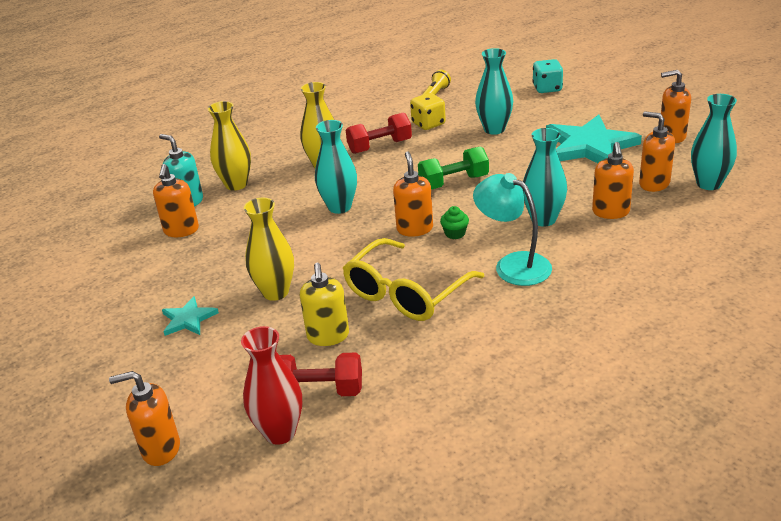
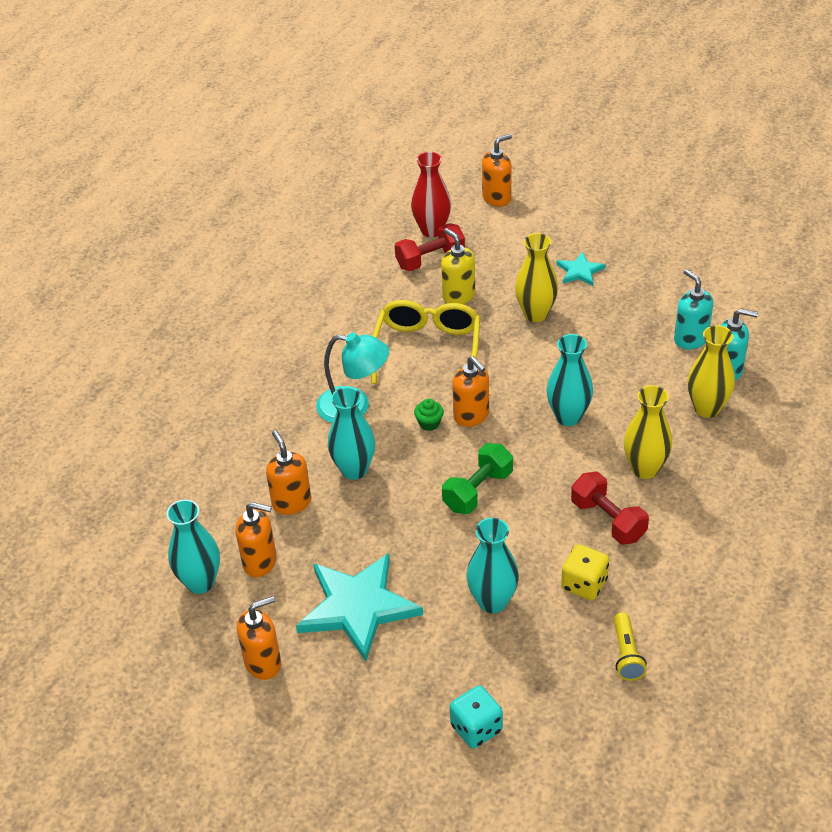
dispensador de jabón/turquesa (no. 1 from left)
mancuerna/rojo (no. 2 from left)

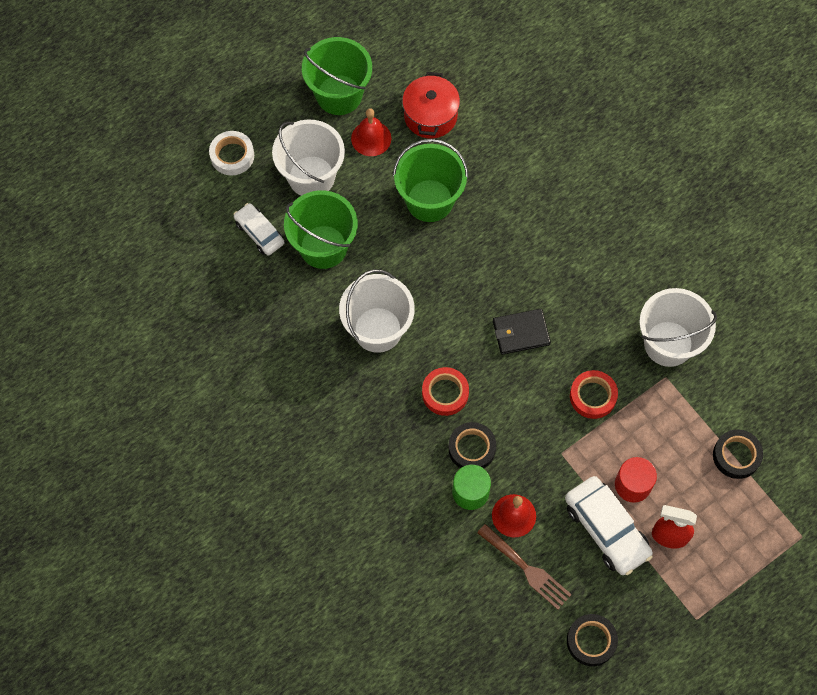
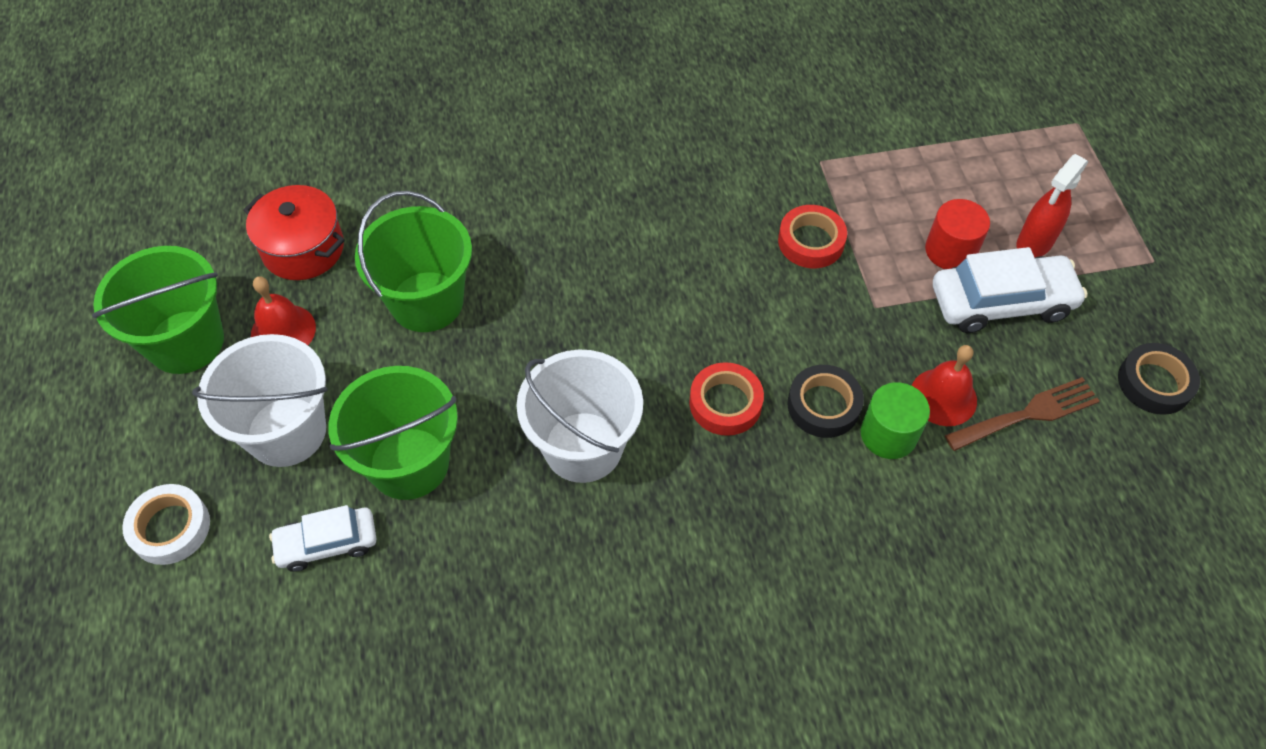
cartera/negro
balde/blanco (no. 3 from left in the first image)
cinta adhesiva/negro (no. 3 from left in the first image)

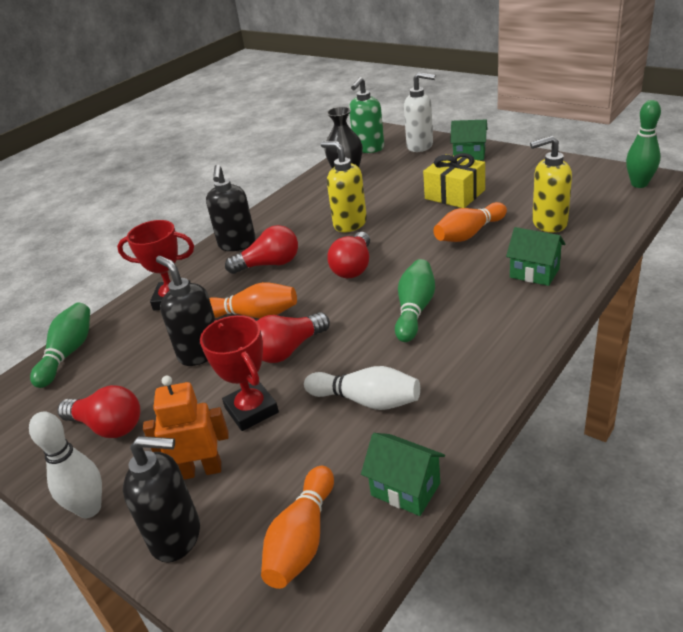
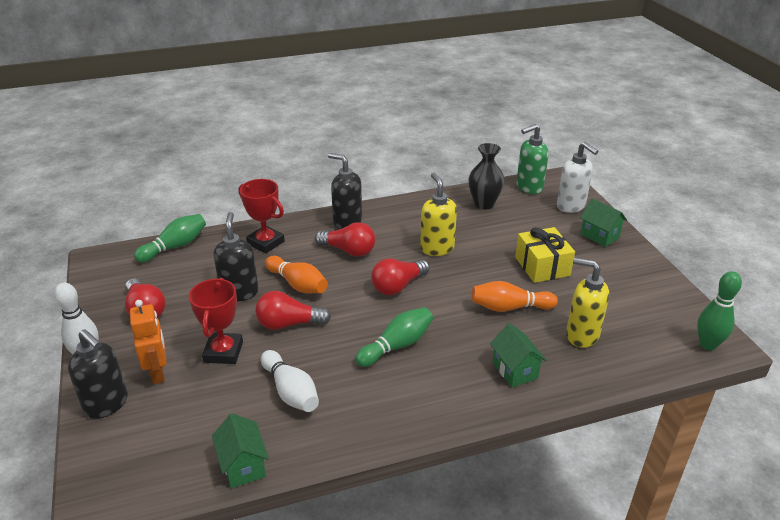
robot/naranja
dispensador de jabón/negro (no. 3 from left)
bolo/naranja (no. 2 from left in the first image)

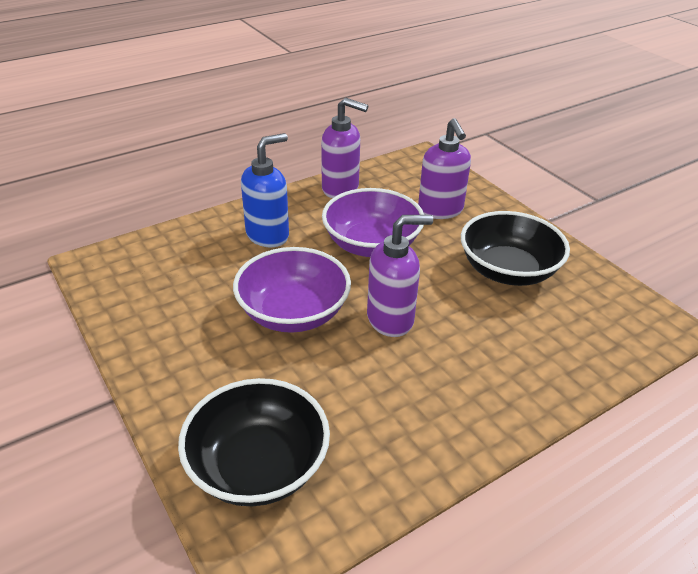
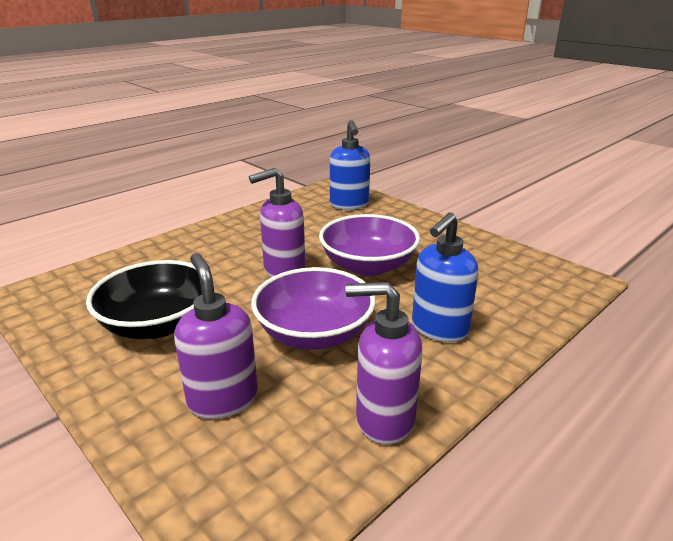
dispensador de jabón/azul (no. 1 from left)

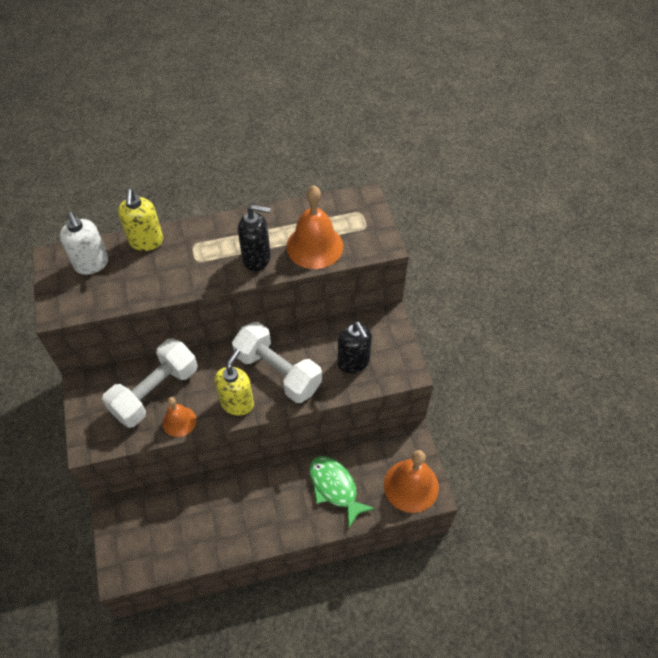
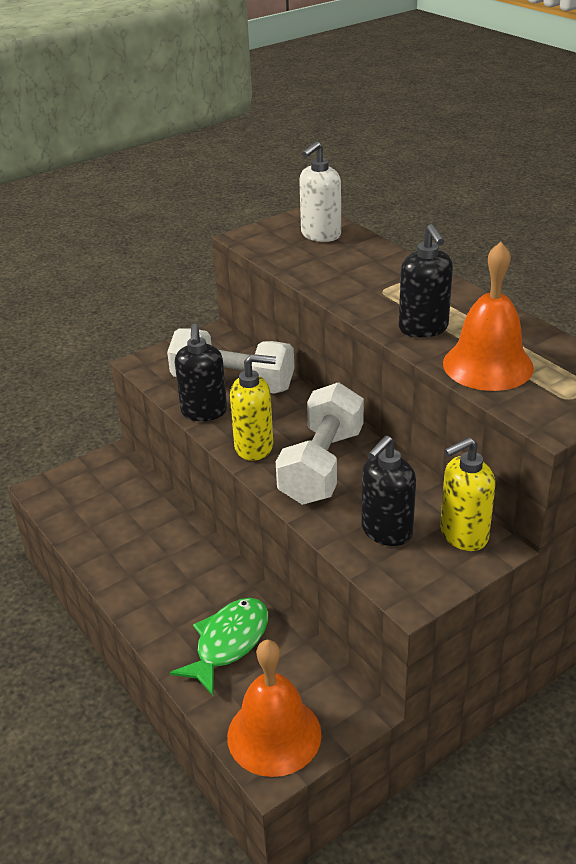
dispensador de jabón/amarillo (no. 2 from left)
dispensador de jabón/negro (no. 1 from left)

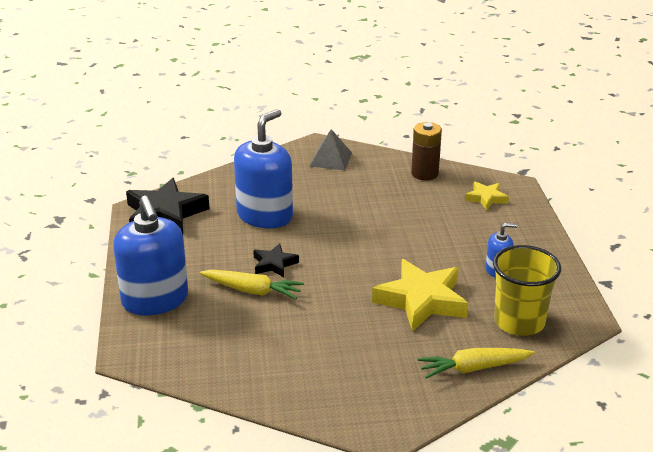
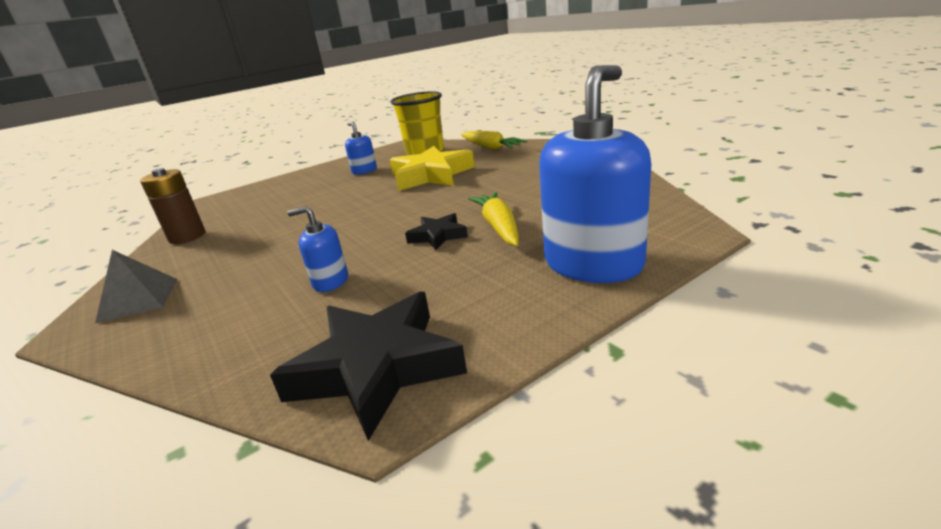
dispensador de jabón/azul (no. 1 from left)
estrella/amarillo (no. 2 from left in the first image)

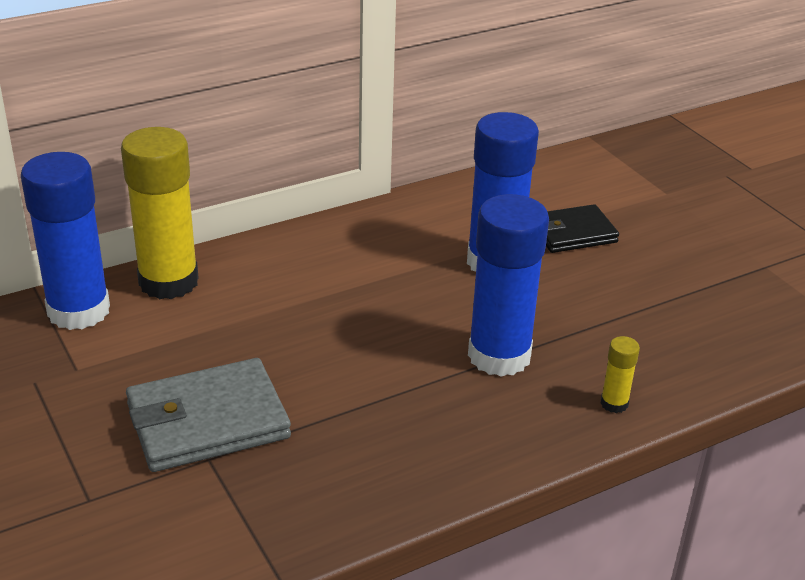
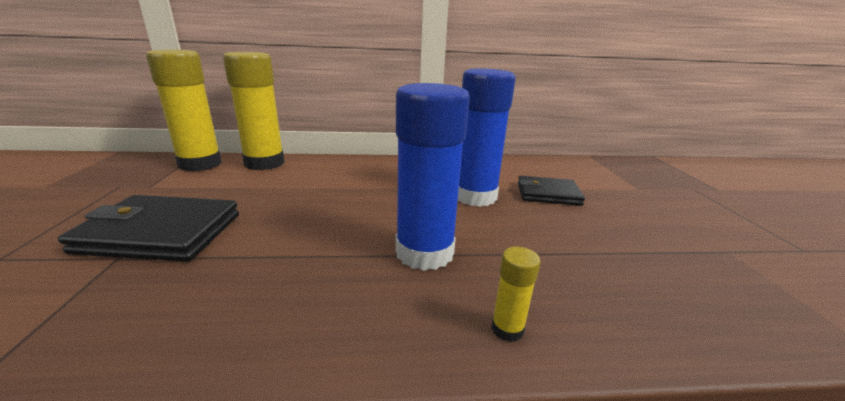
barra de pegamento/amarillo (no. 1 from left)
cartera/negro (no. 1 from left)

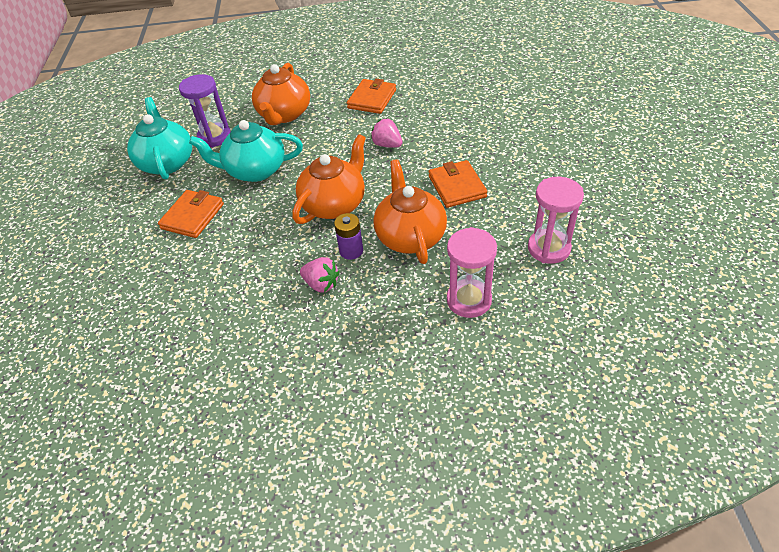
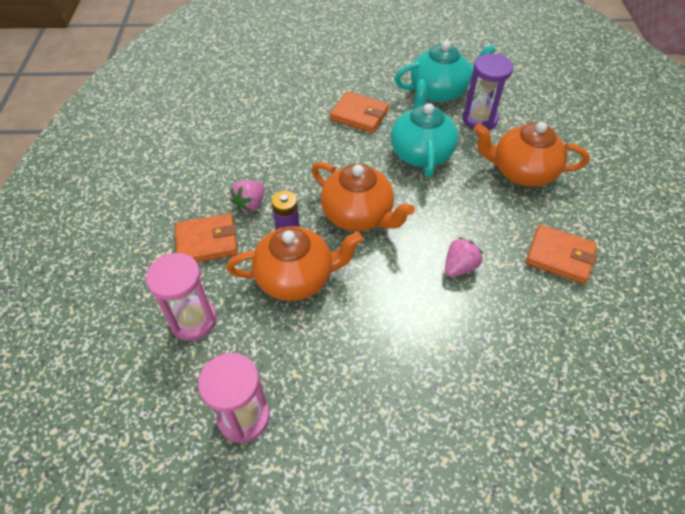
cartera/naranja (no. 1 from left)

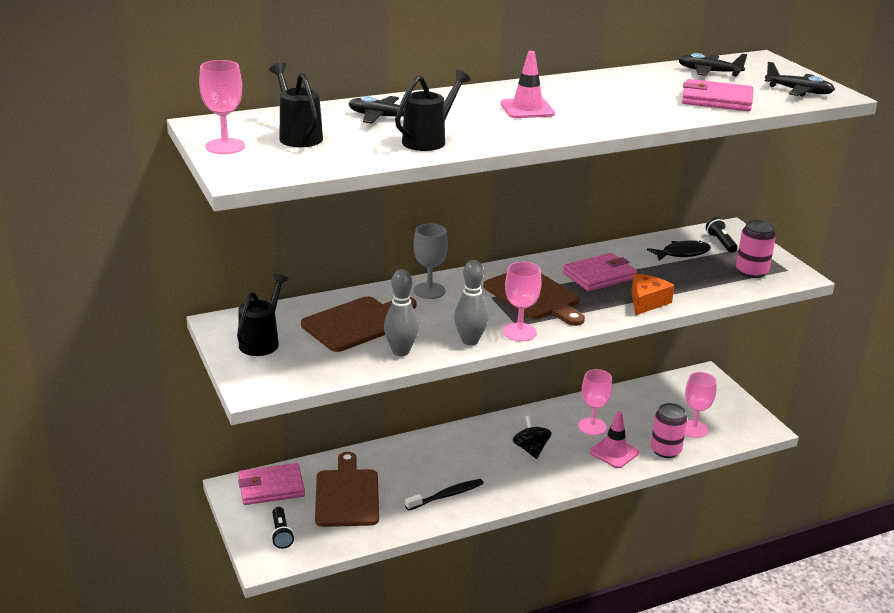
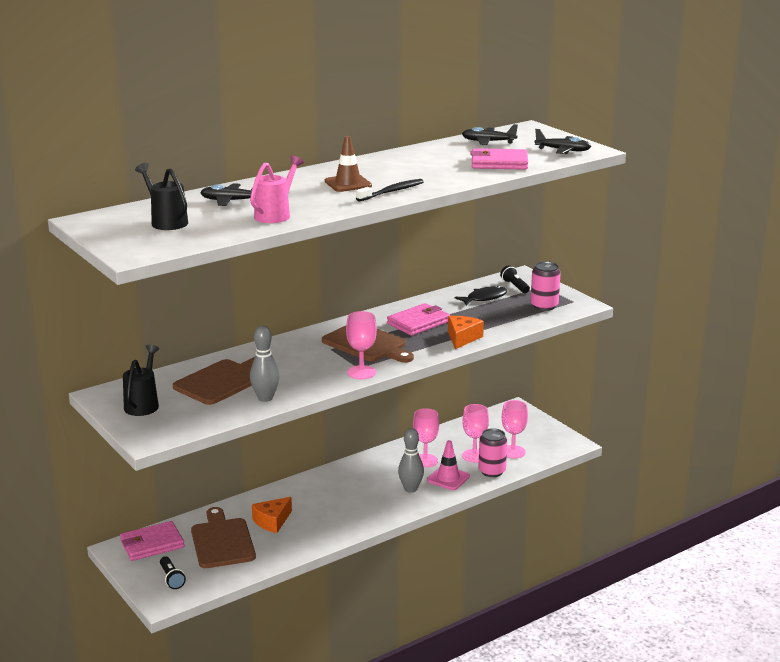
copa/rosa (no. 3 from left)
regadera/rosa
cepillo de dientes/negro
copa/gris
bolo/gris (no. 2 from left)
cono de tráfico/marrón
peonza/negro
queso/naranja (no. 1 from left)

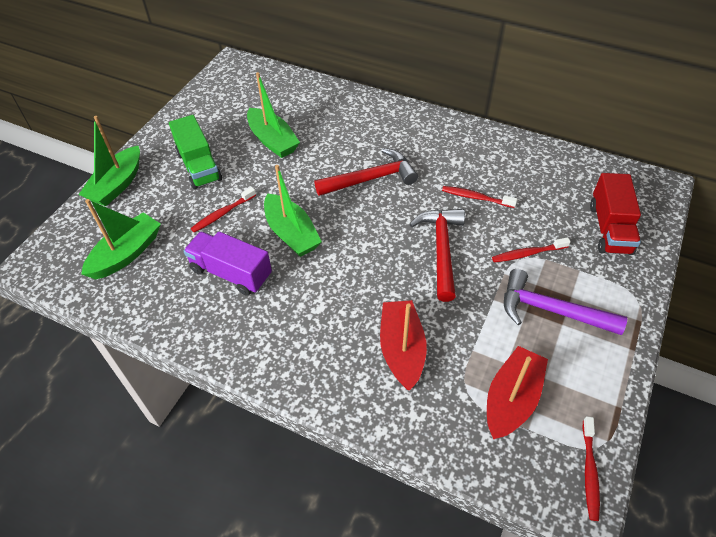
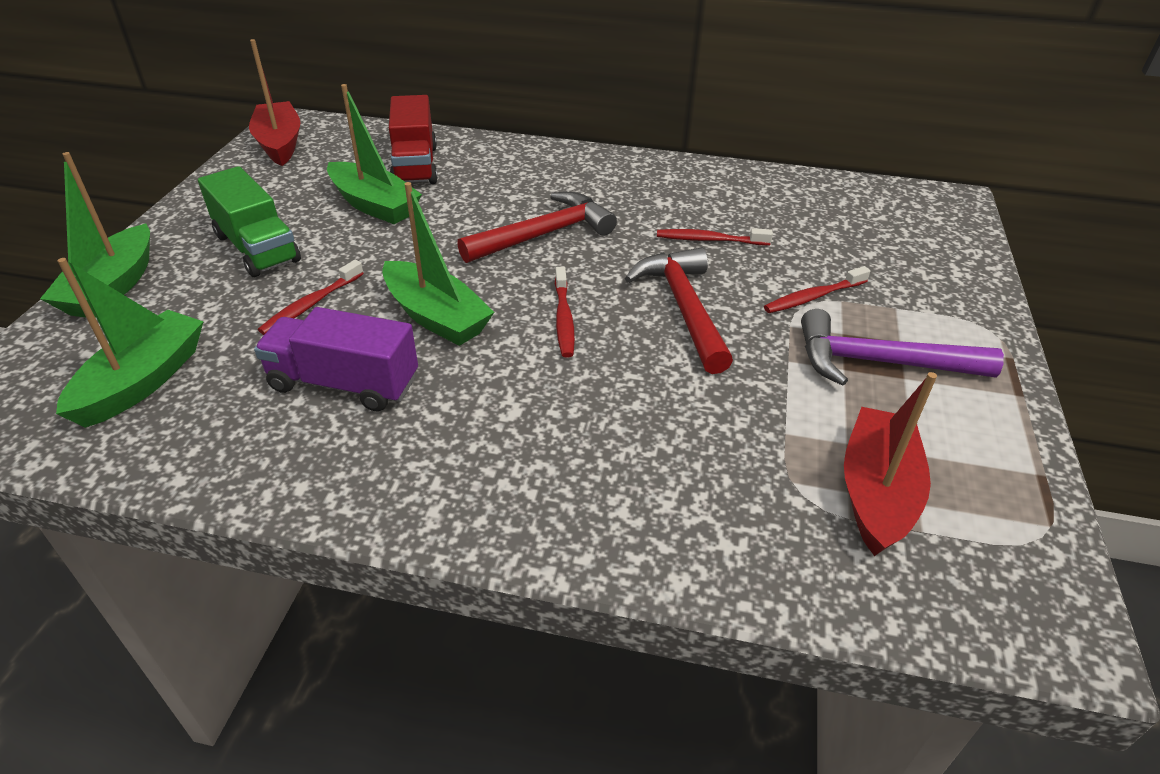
barco/rojo (no. 1 from left)
cepillo de dientes/rojo (no. 2 from left)
camión/rojo

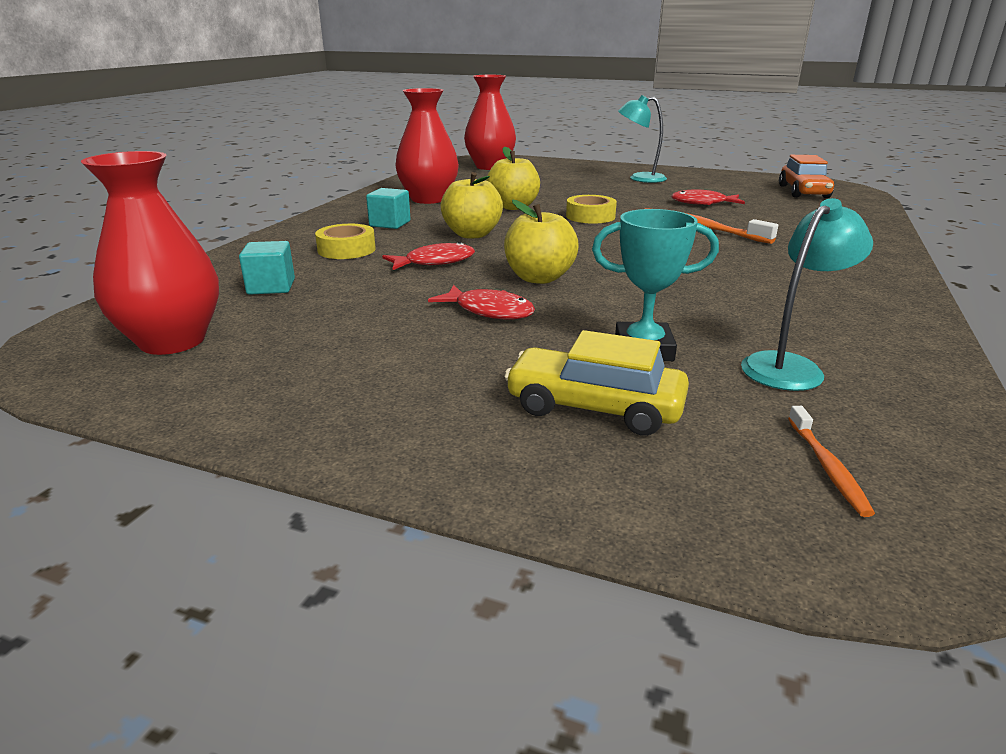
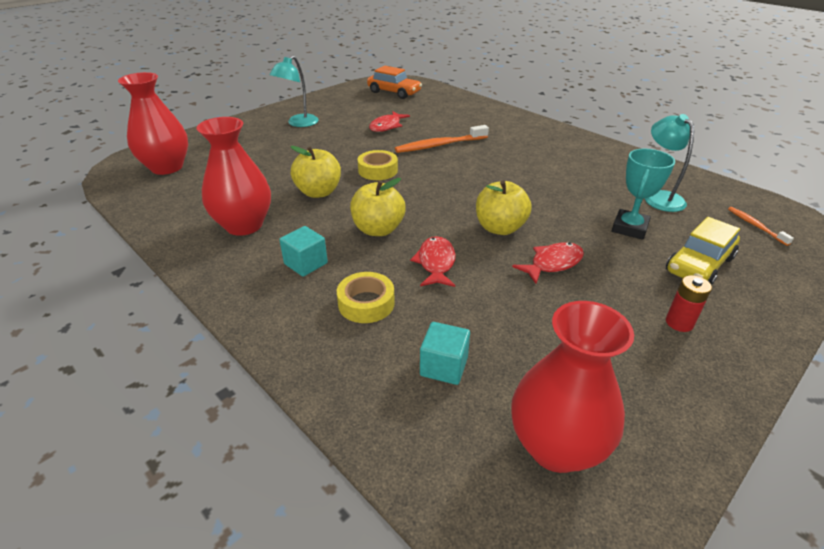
cepillo de dientes/naranja (no. 2 from left)
pila/rojo

